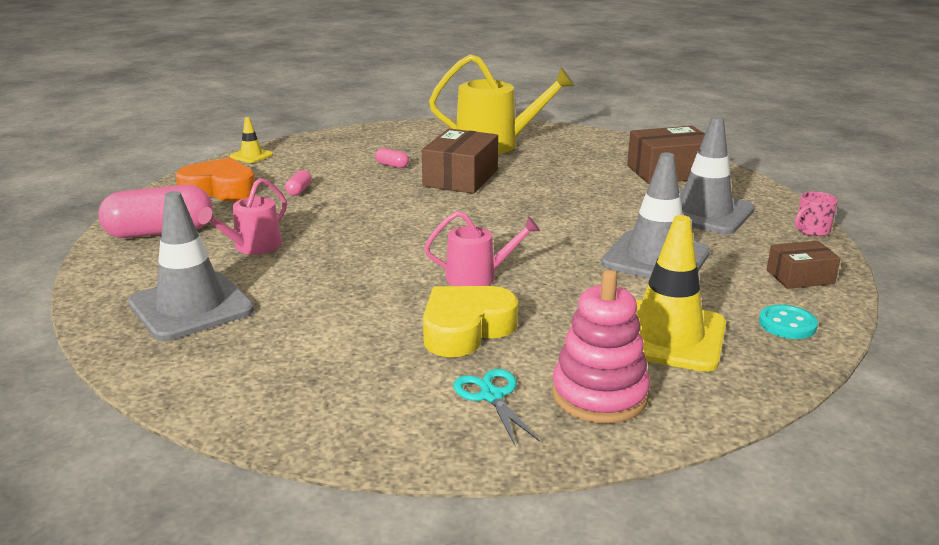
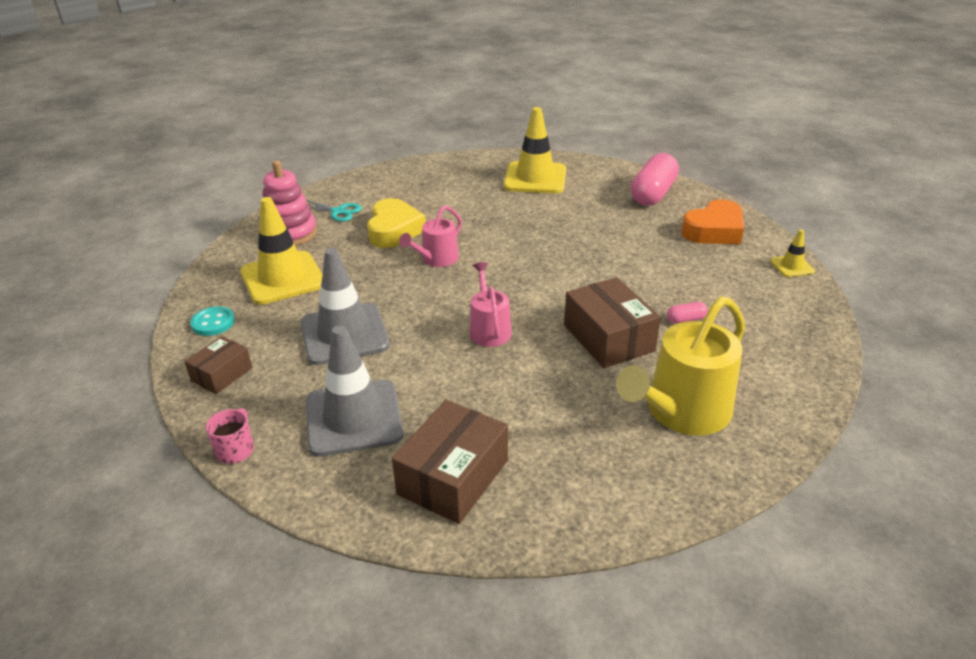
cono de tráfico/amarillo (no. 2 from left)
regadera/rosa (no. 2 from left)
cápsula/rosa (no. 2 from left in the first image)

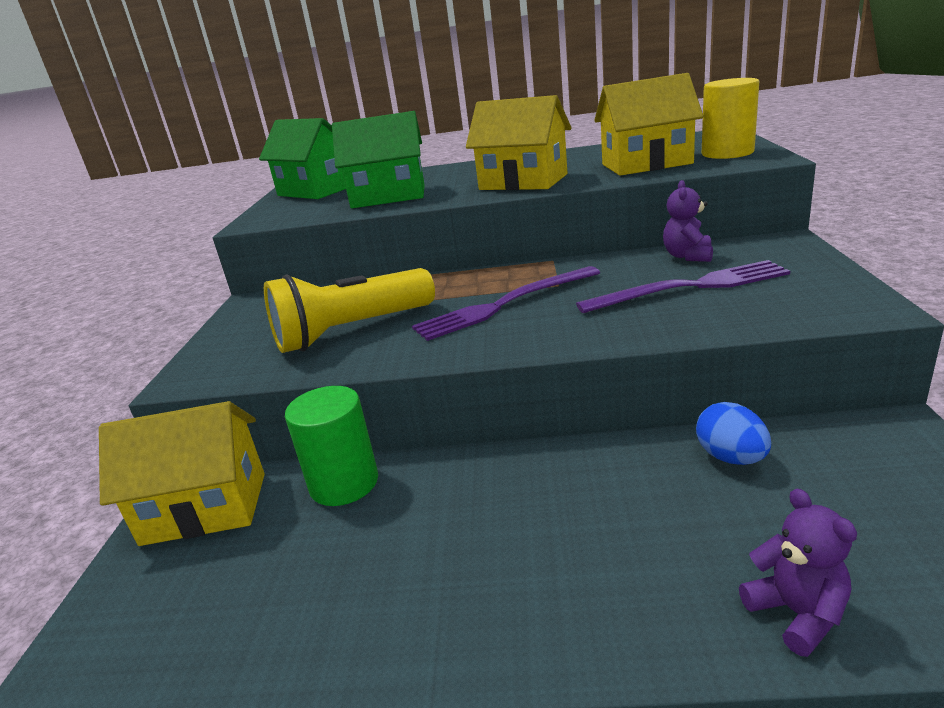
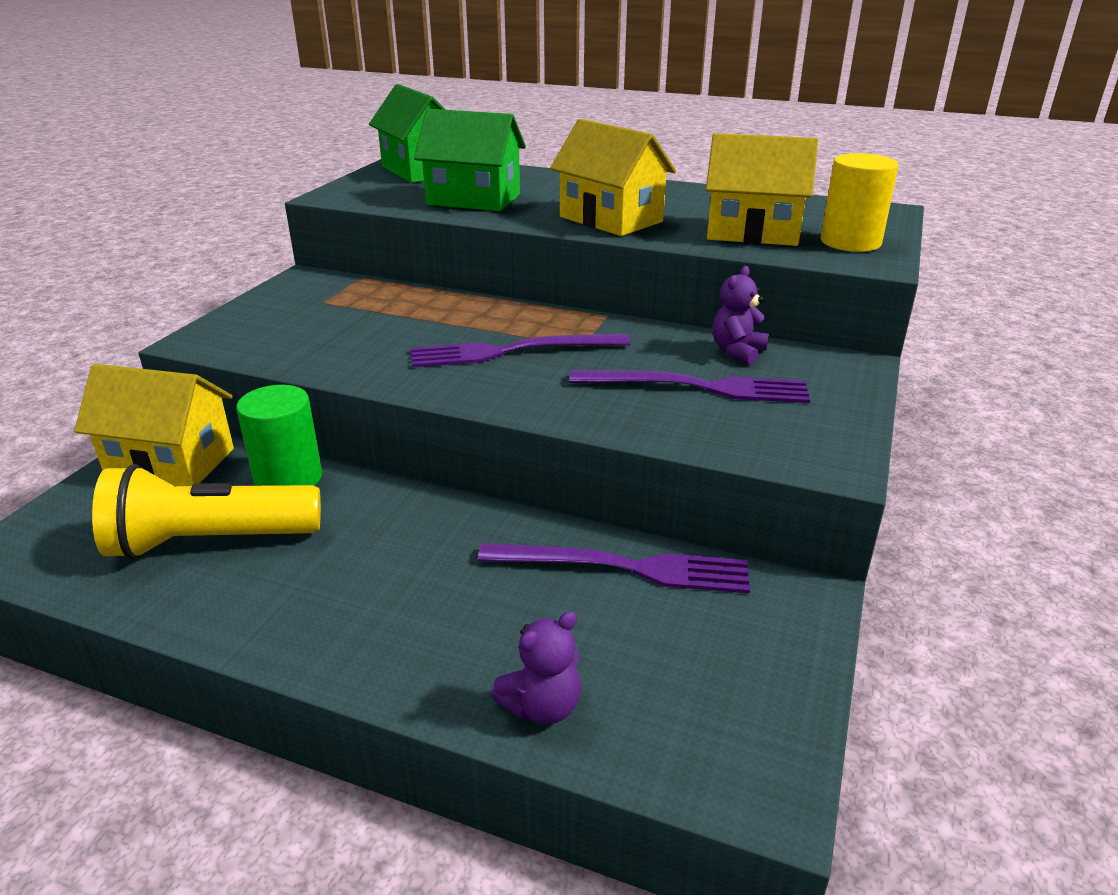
lámpara de mano/amarillo
tenedor/morado (no. 2 from left)
osito/morado (no. 1 from left)

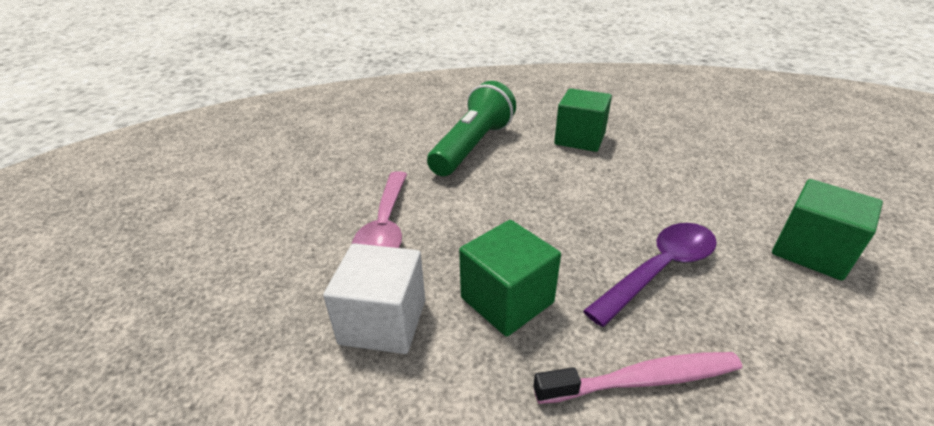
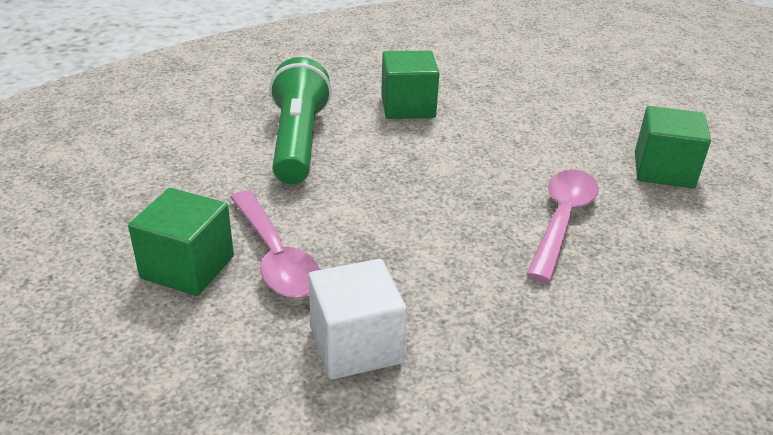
cubo/verde (no. 1 from left)
cepillo de dientes/rosa
cuchara/rosa (no. 2 from left)

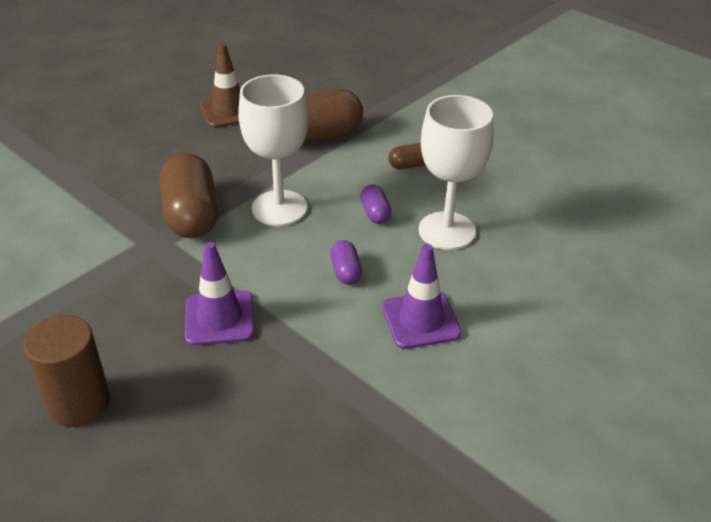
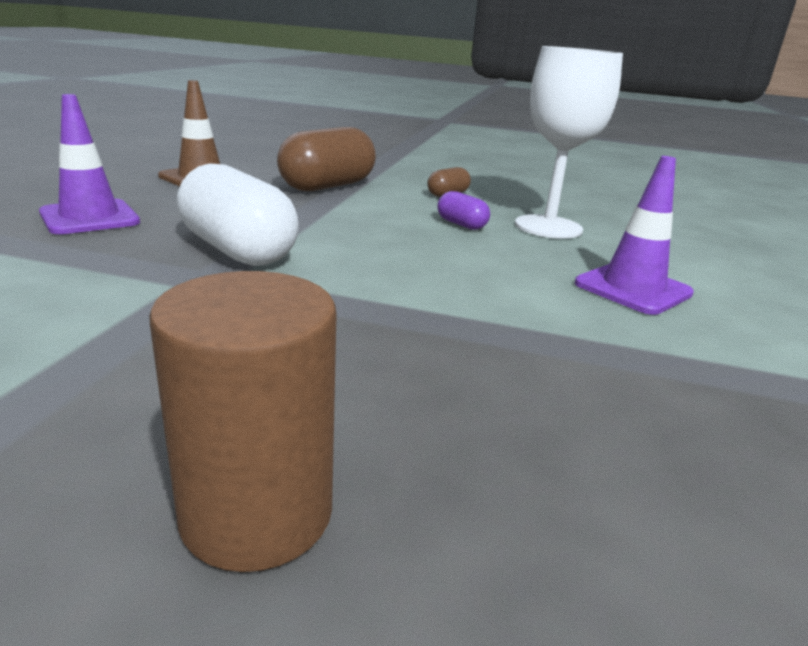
cápsula/blanco
cono de tráfico/morado (no. 1 from left)
copa/blanco (no. 1 from left in the first image)
cápsula/morado (no. 1 from left in the first image)

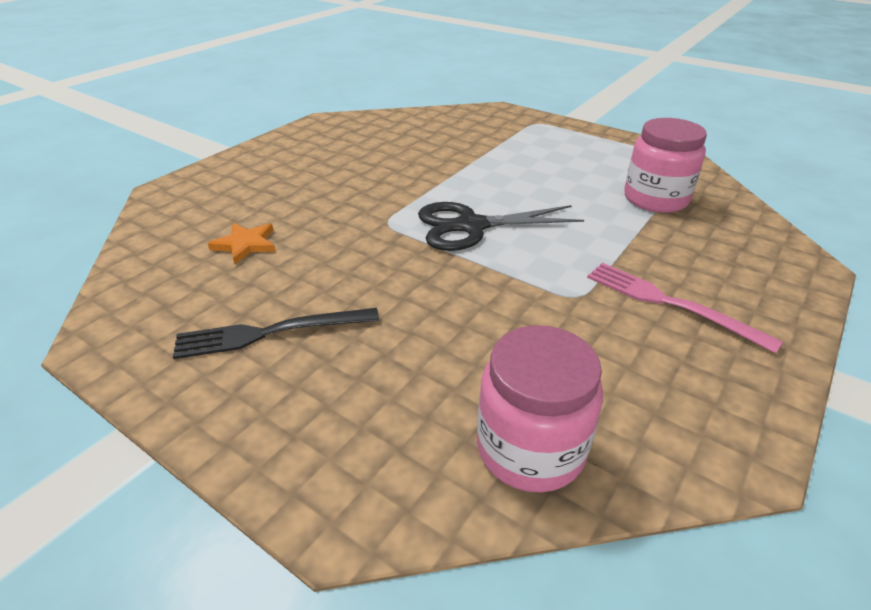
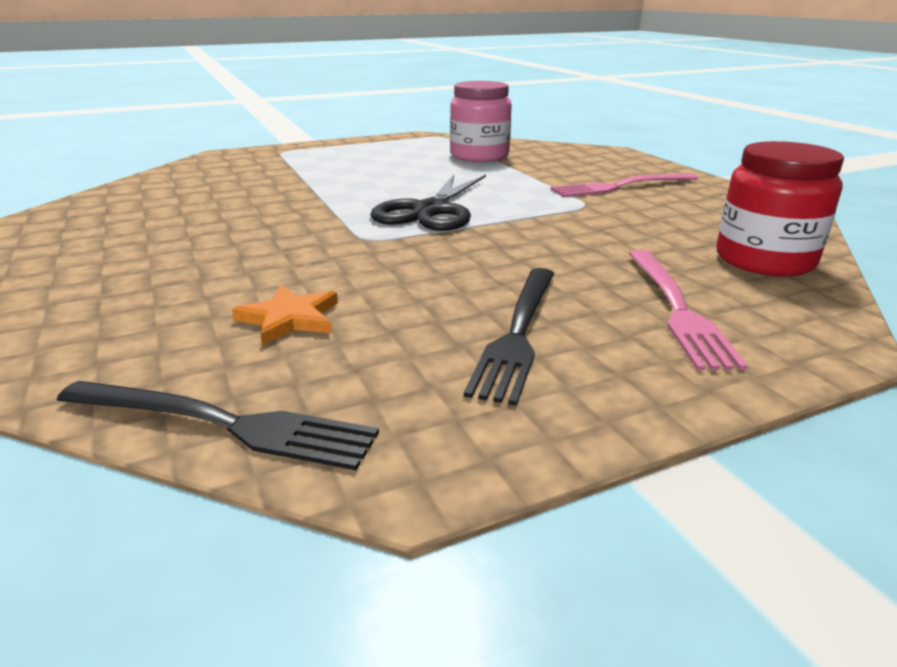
tarro/rojo
tenedor/negro (no. 1 from left)
tenedor/rosa (no. 2 from left)

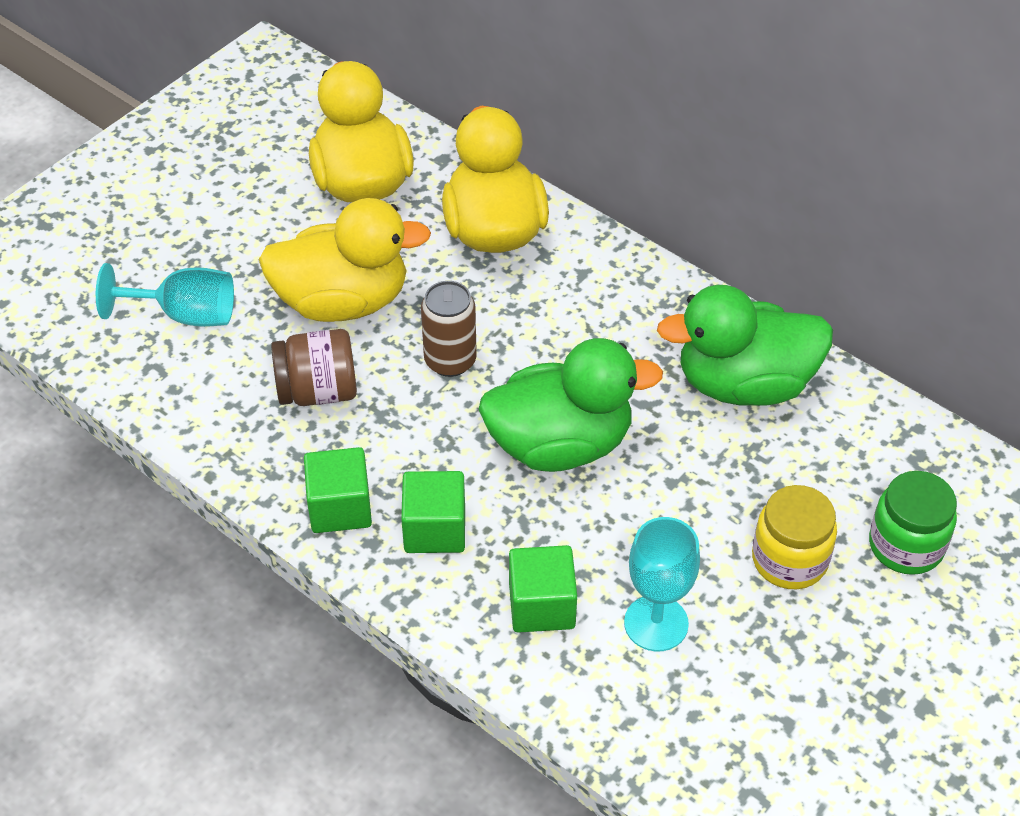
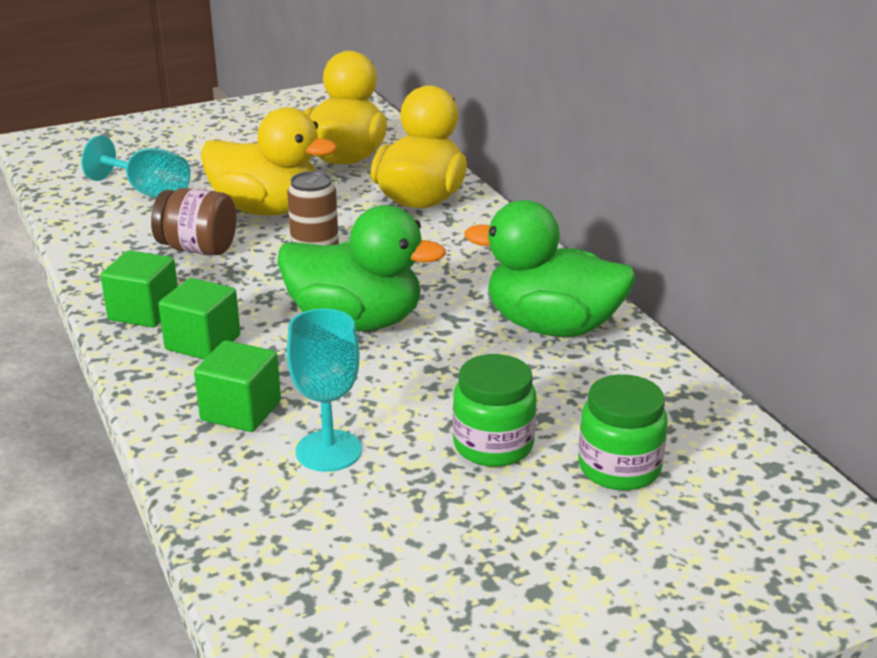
tarro/verde (no. 1 from left)

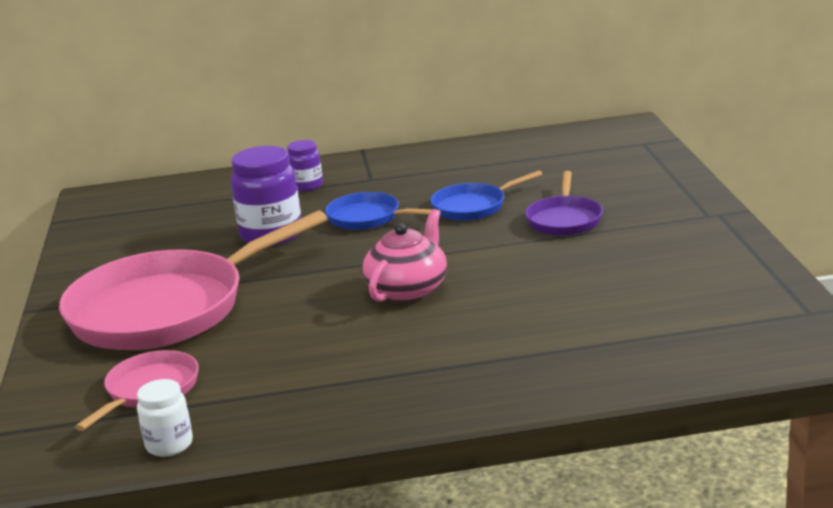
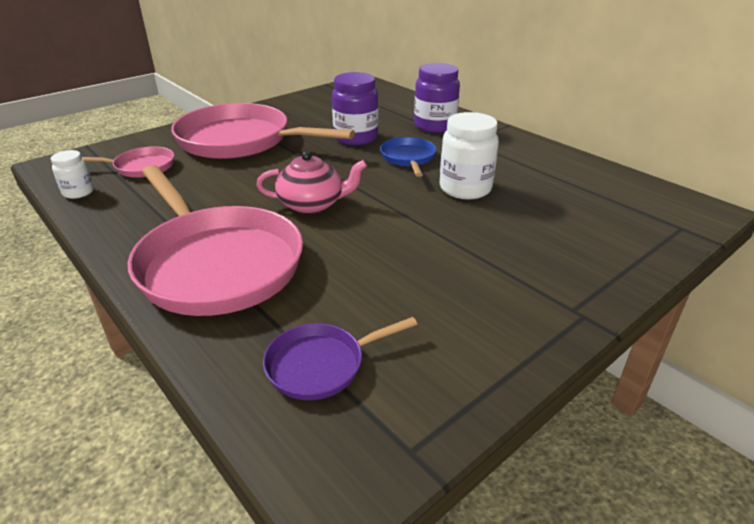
tarro/morado (no. 2 from left)
tarro/blanco (no. 2 from left)
sartén/morado
sartén/rosa (no. 2 from left)

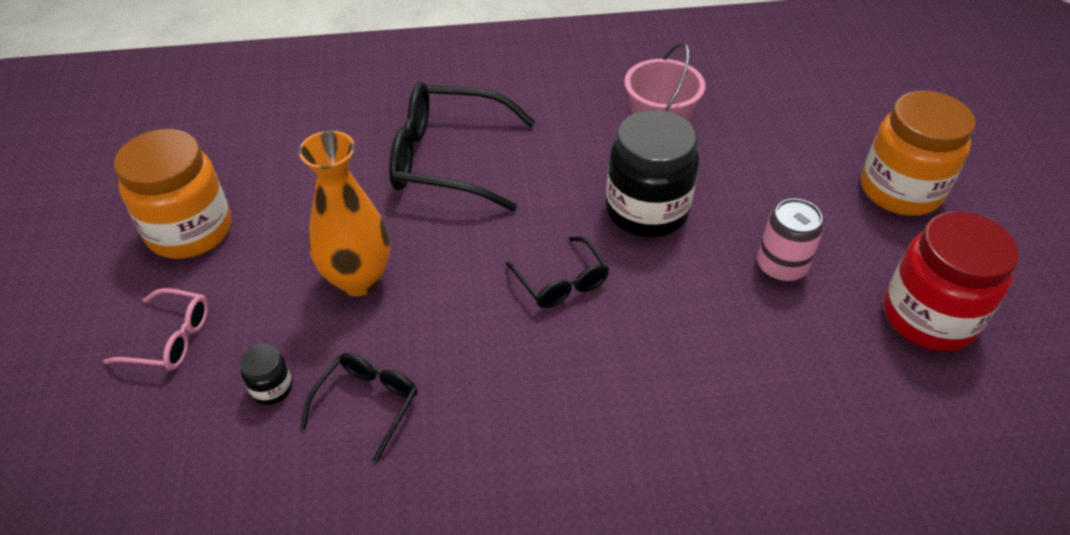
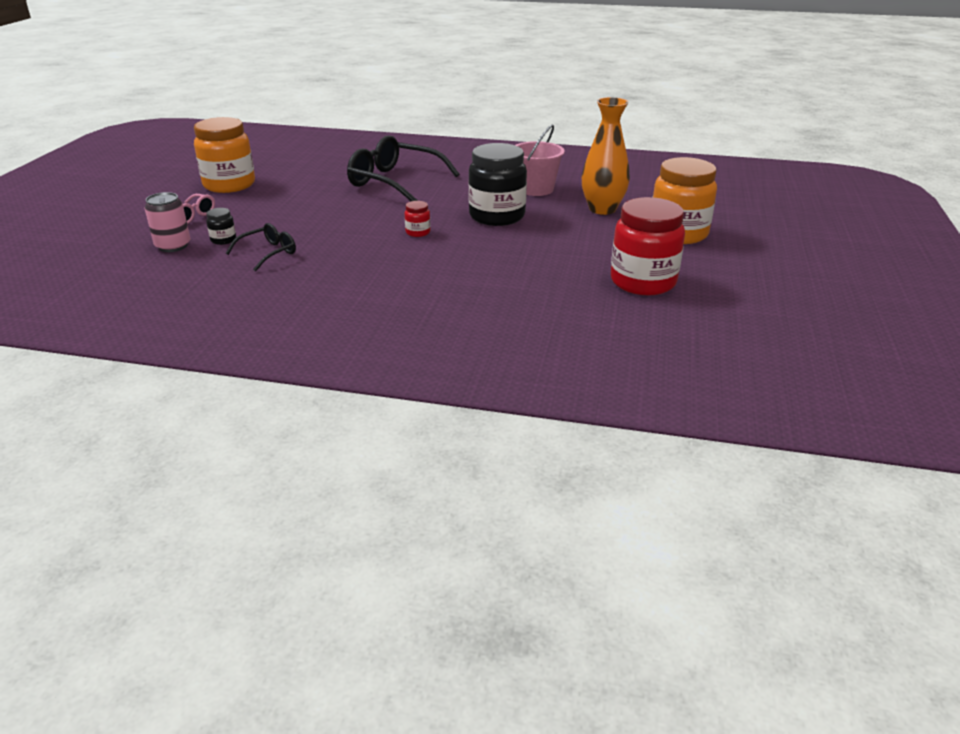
florero/naranja
tarro/rojo (no. 1 from left)
lata/rosa

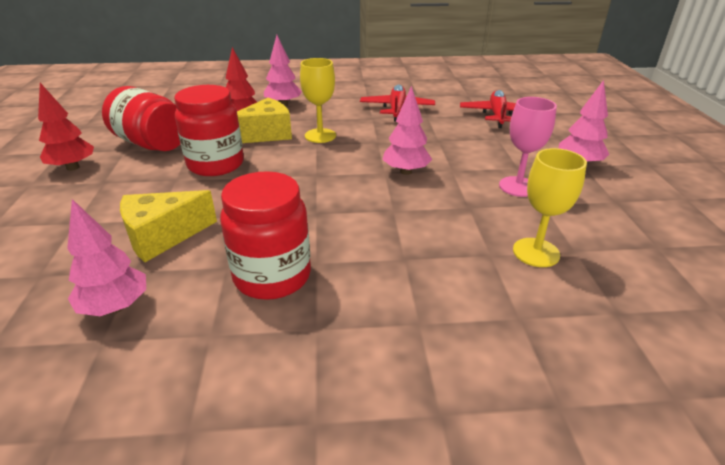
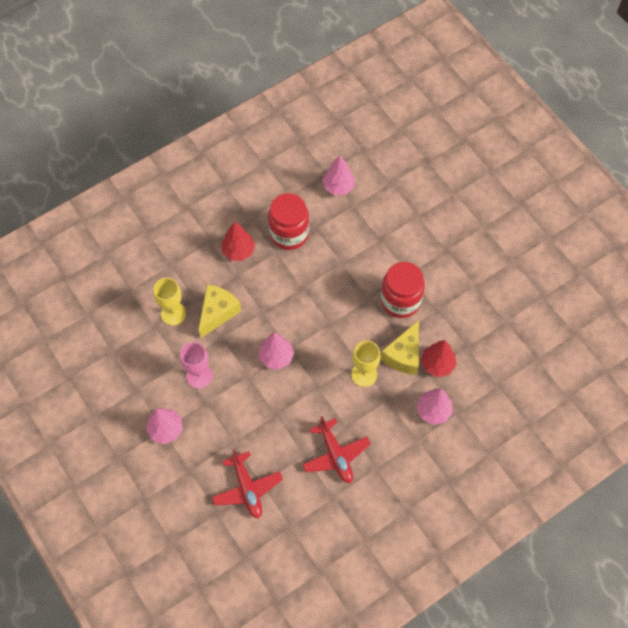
árbol/rojo (no. 1 from left)
tarro/rojo (no. 1 from left in the first image)
queso/amarillo (no. 1 from left)

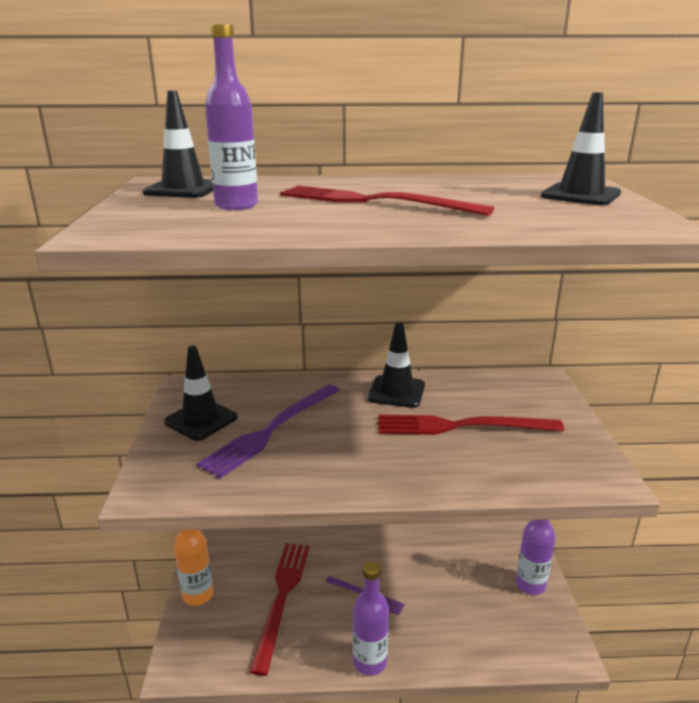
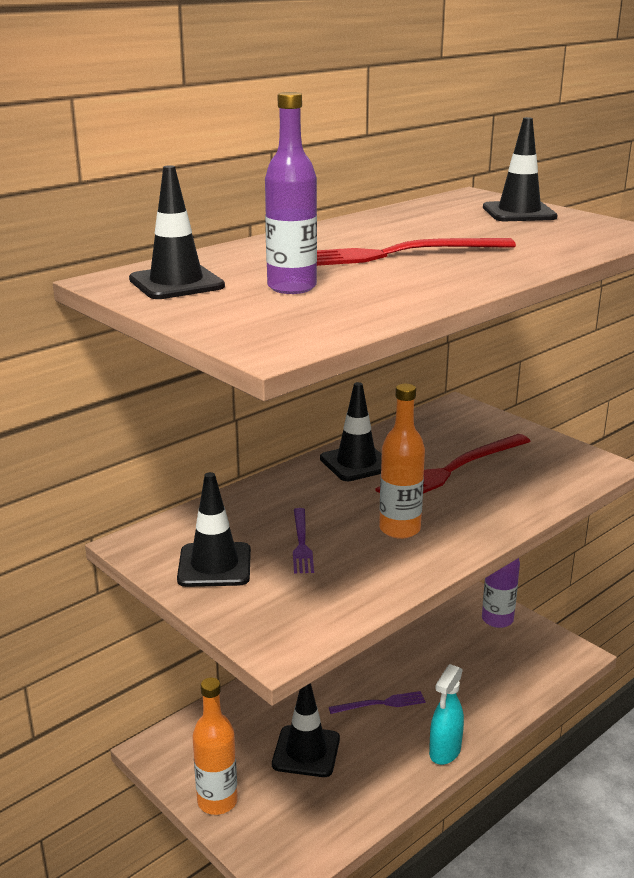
tenedor/morado (no. 1 from left)
cono de tráfico/negro (no. 3 from left)
pulverizador/turquesa
botella/naranja (no. 2 from left)

